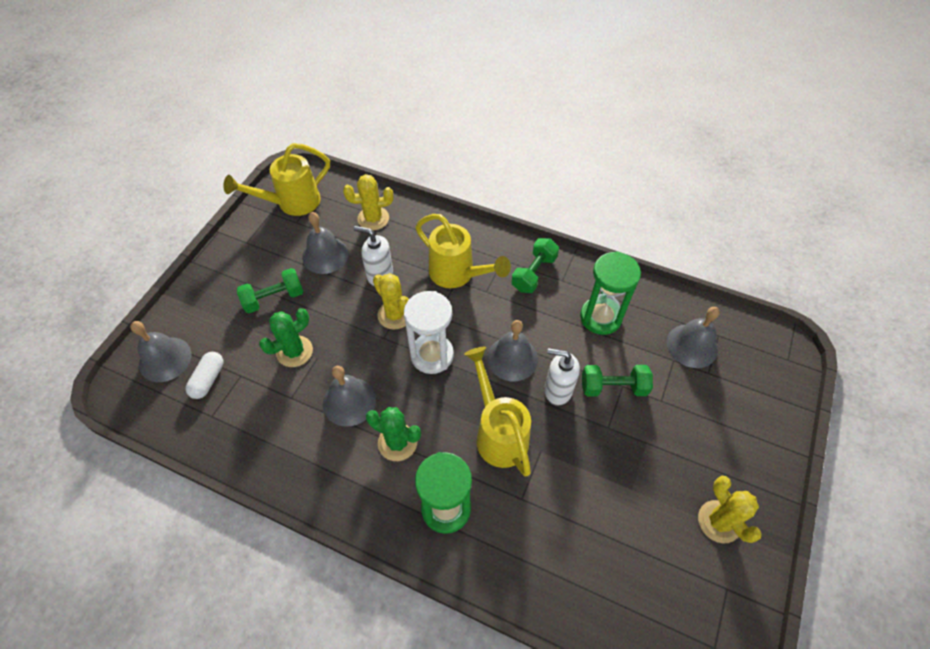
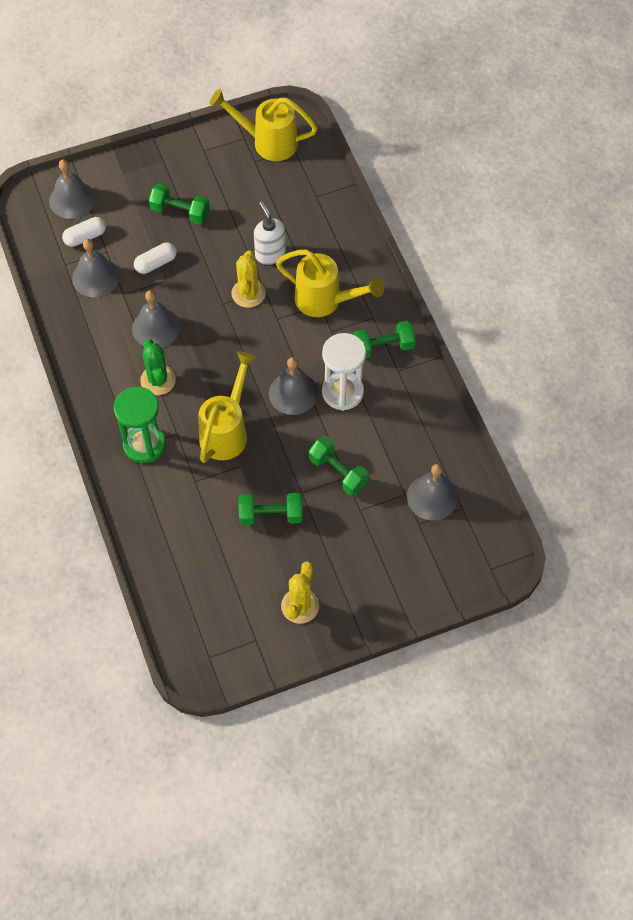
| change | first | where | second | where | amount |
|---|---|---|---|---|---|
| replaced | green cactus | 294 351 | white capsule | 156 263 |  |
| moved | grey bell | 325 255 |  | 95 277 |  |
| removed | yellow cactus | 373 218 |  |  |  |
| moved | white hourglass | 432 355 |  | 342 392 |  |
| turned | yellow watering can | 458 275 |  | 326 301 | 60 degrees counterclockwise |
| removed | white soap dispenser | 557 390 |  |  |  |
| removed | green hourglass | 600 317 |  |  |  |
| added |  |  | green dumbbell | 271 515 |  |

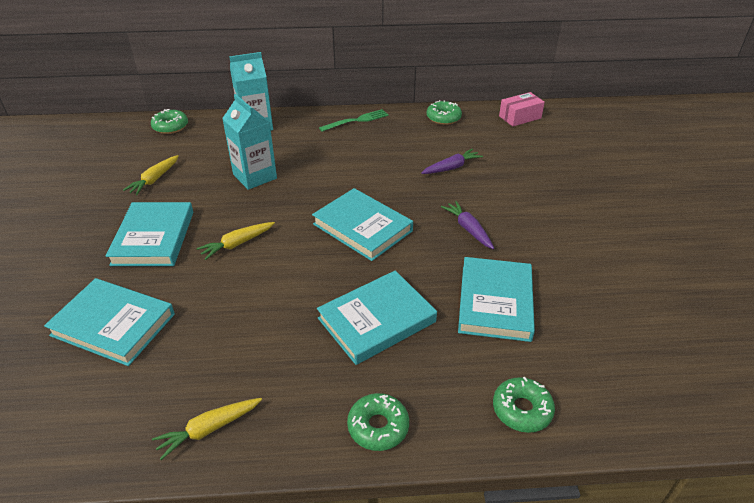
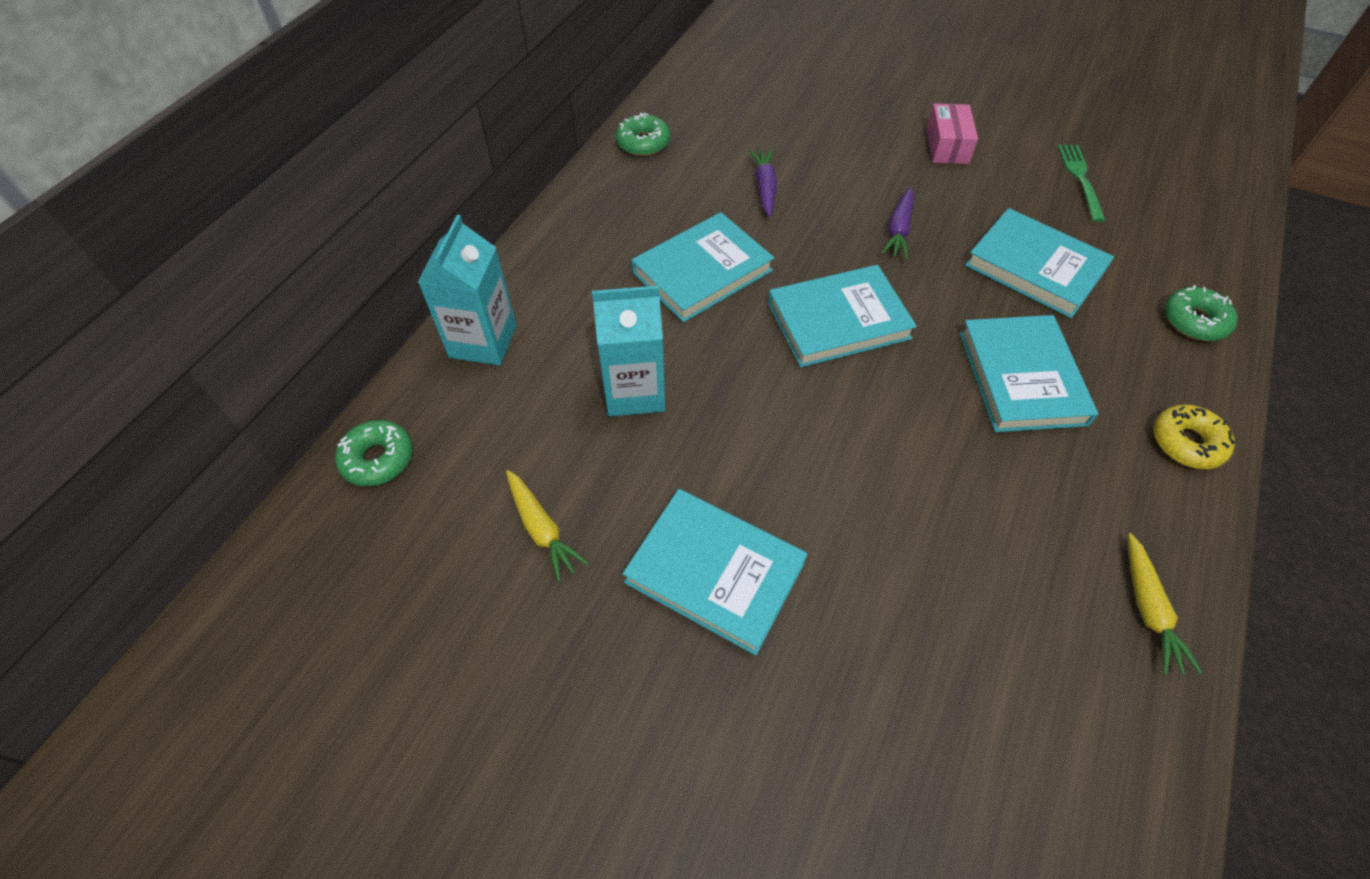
| change | first | where | second | where | amount |
|---|---|---|---|---|---|
| moved | turquoise book | 113 325 |  | 702 272 |  |
| removed | yellow carrot | 237 244 |  |  |  |
| moved | green fork | 356 120 |  | 1080 179 |  |
| recoloured | green donut | 378 427 | yellow donut | 1186 443 |  |
| turned | purple carrot | 468 229 |  | 898 230 | 75 degrees counterclockwise |
| moved | pink box | 520 117 |  | 947 146 |  |

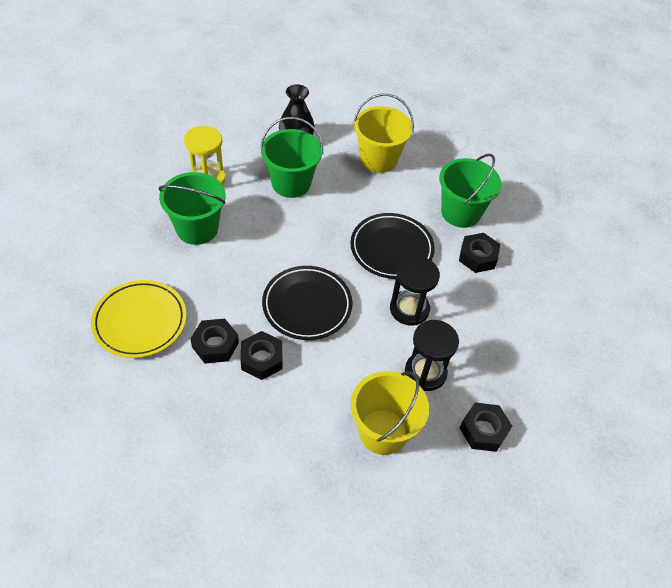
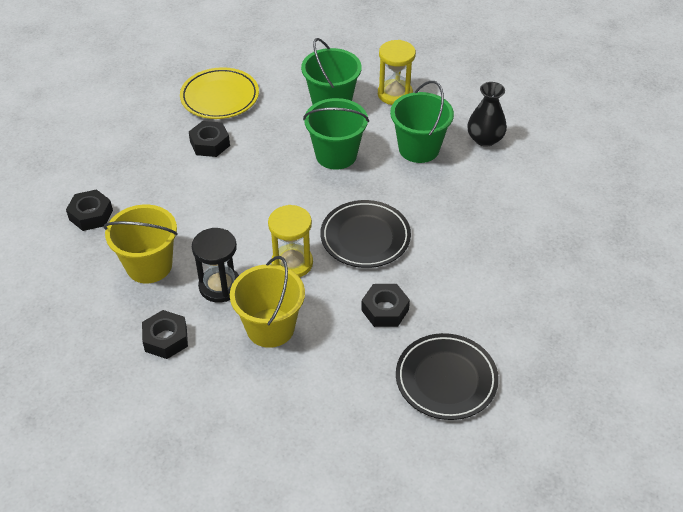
| change | first | where | second | where | amount |
|---|---|---|---|---|---|
| moved | black nut | 261 359 |  | 91 215 |  |
| moved | black plate | 307 305 |  | 446 379 |  |
| moved | yellow bucket | 378 159 |  | 270 328 |  |
| recoloured | black hourglass | 409 309 | yellow hourglass | 292 263 |  |
| moved | green bucket | 460 212 |  | 336 155 |  |

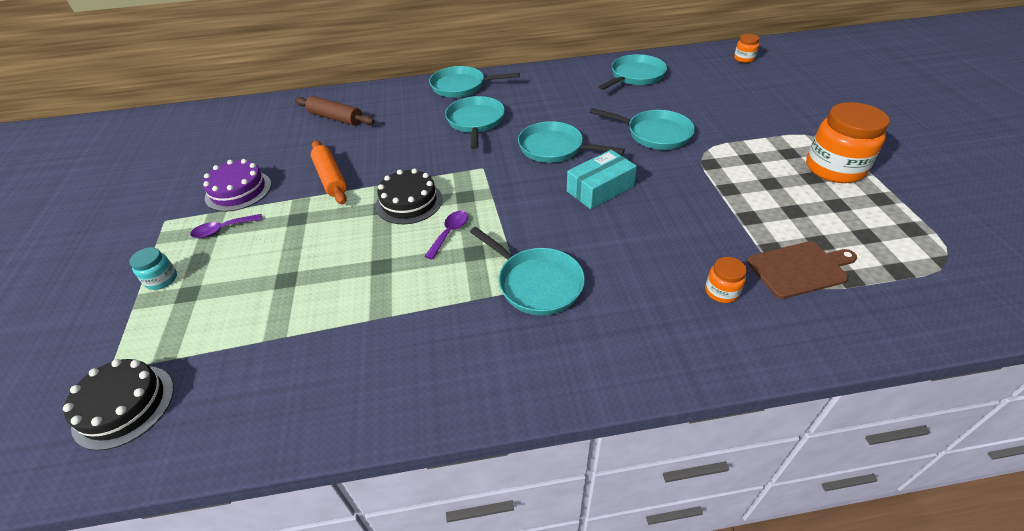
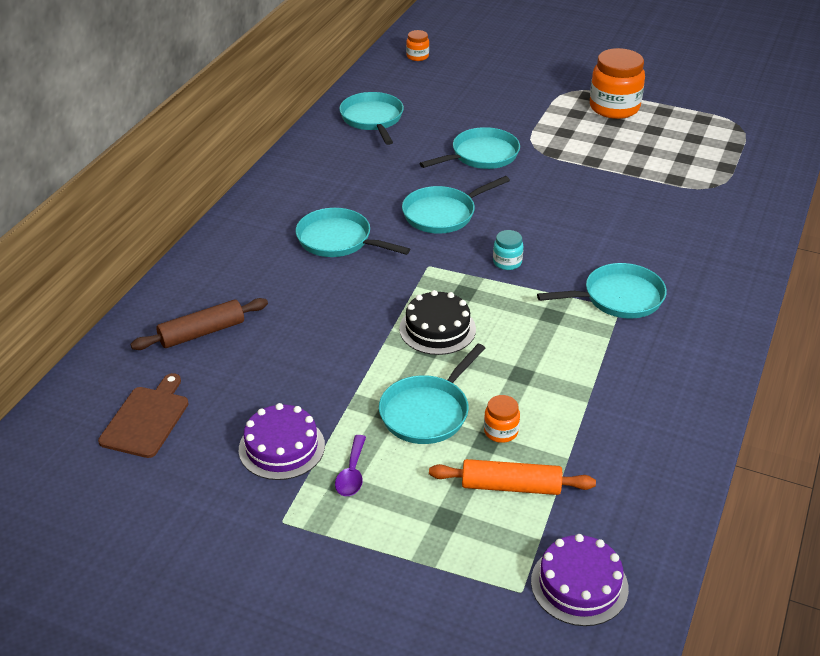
| change | first | where | second | where | amount |
|---|---|---|---|---|---|
| recoloured | black cake | 124 406 | purple cake | 579 584 |  |
| moved | turquoise jar | 162 279 |  | 507 262 |  |
| moved | orange rolling pin | 330 178 |  | 511 486 |  |
| removed | purple spoon | 449 233 |  |  |  |
| moved | turquoise pan | 461 86 |  | 427 412 |  |
| removed | turquoise box | 600 189 |  |  |  |
| moved | orange jar | 721 291 |  | 501 431 |  |
| moved | brown cutting board | 799 269 |  | 146 419 |  |

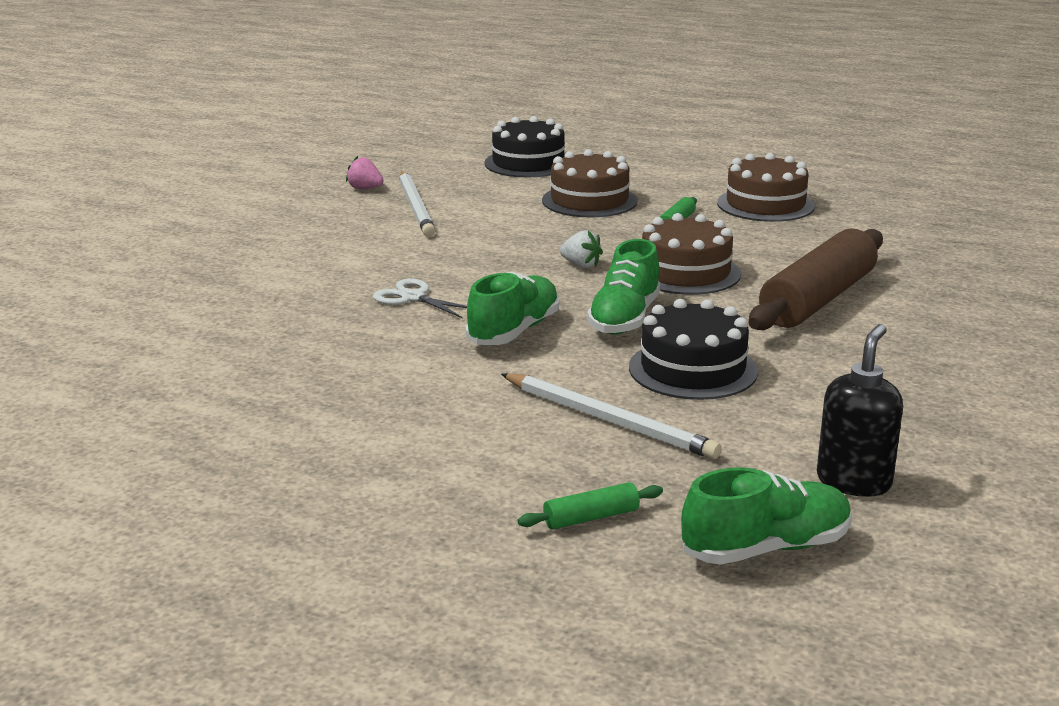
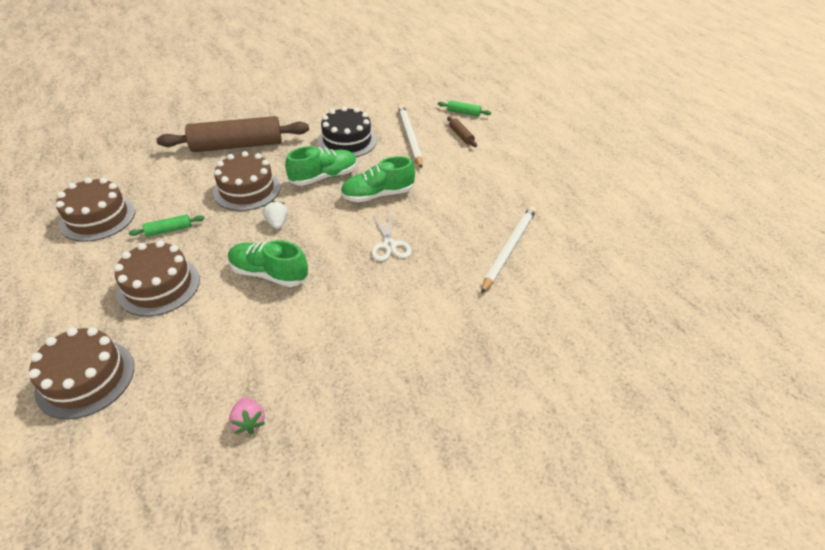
| change | first | where | second | where | amount |
|---|---|---|---|---|---|
| moved | white pencil | 416 207 |  | 509 249 |  |
| recoloured | black cake | 528 163 | brown cake | 85 378 |  |
| moved | green shoe | 766 548 |  | 269 274 |  |
| removed | black soap dispenser | 854 482 |  |  |  |
| added |  |  | brown rolling pin | 461 136 |  |

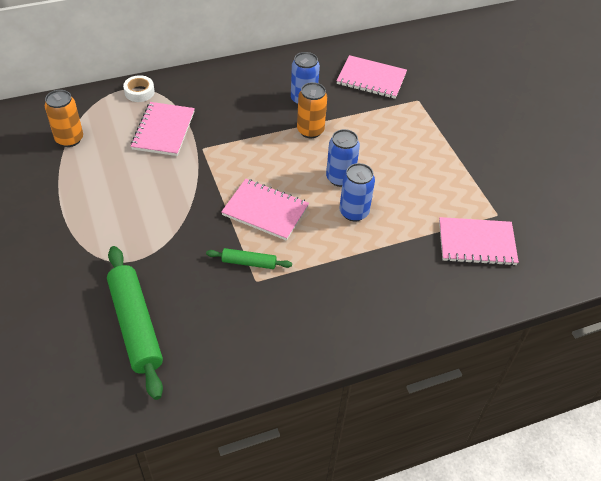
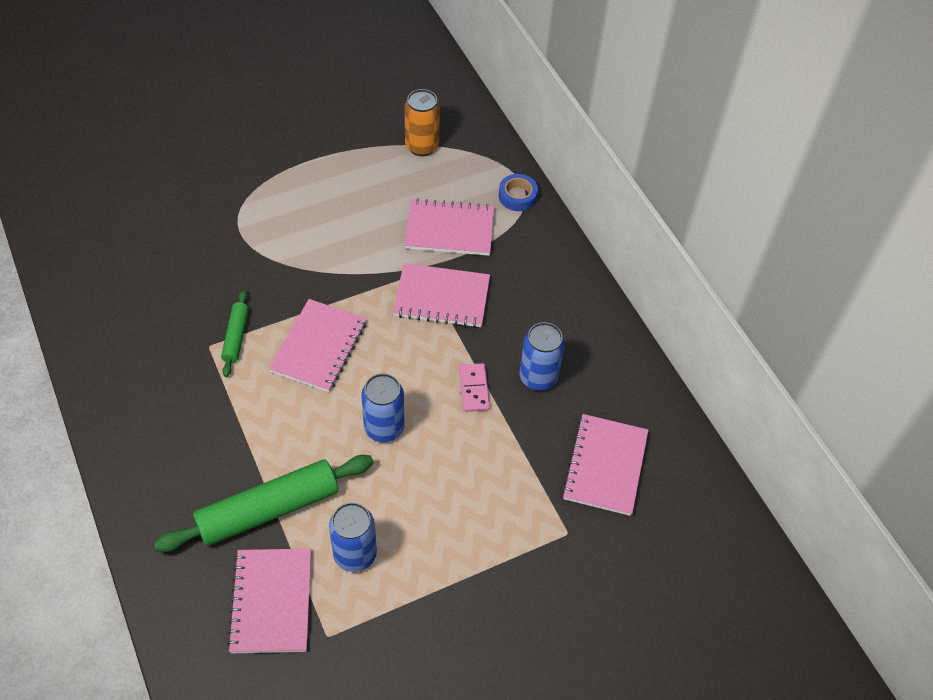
| change | first | where | second | where | amount |
|---|---|---|---|---|---|
| moved | green rolling pin | 135 325 |  | 268 509 |  |
| recoloured | white tape | 139 92 | blue tape | 517 196 |  |
| replaced | orange can | 310 130 | pink domino | 473 389 |  |
| moved | blue can | 354 212 |  | 355 554 |  |
| added |  |  | pink notebook | 442 297 |  |

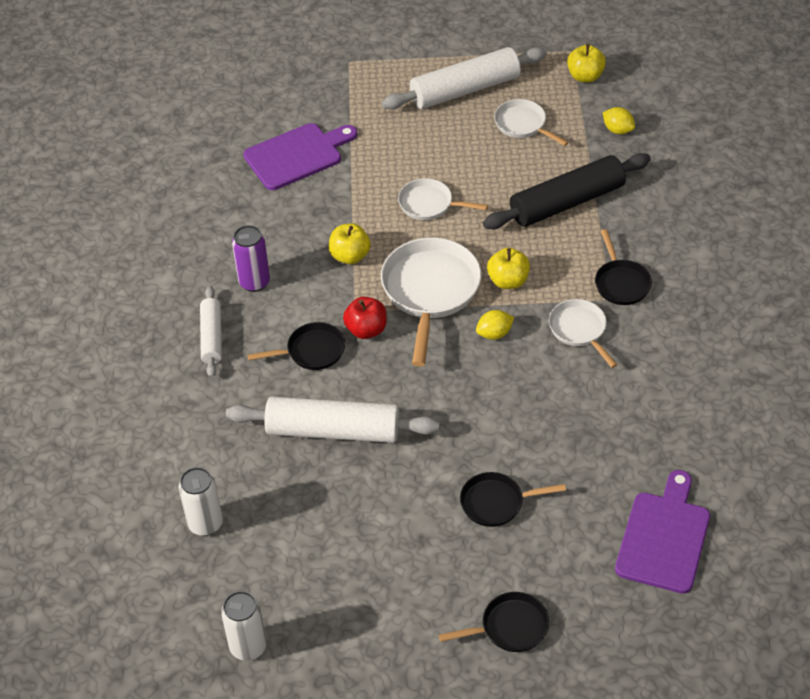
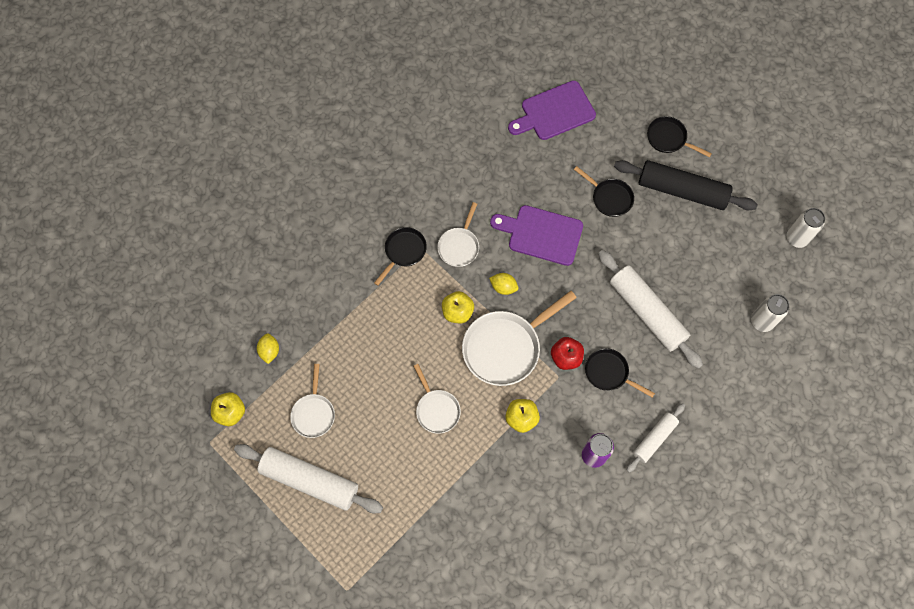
| change | first | where | second | where | amount |
|---|---|---|---|---|---|
| moved | purple cutting board | 297 155 |  | 541 234 |  |
| moved | black rolling pin | 567 202 |  | 682 191 |  |

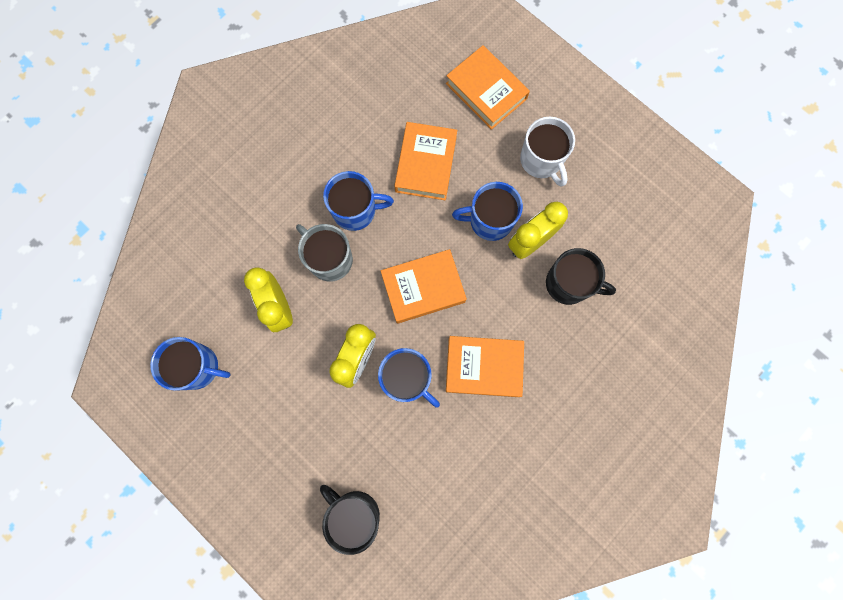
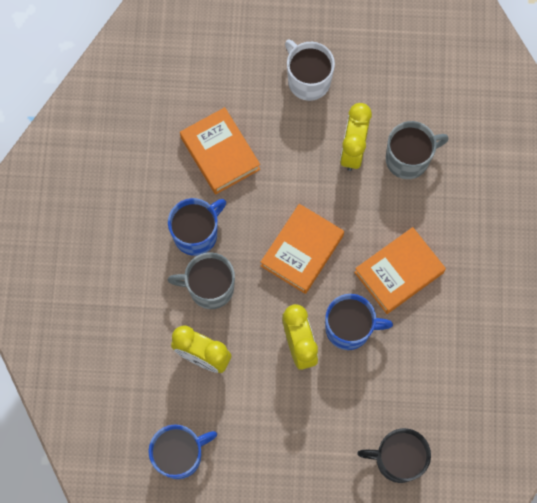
| change | first | where | second | where | amount |
|---|---|---|---|---|---|
| removed | orange book | 486 91 |  |  |  |
| removed | blue mug | 489 220 |  |  |  |
| turned | white mug | 541 161 |  | 308 80 | 150 degrees counterclockwise |
| recoloured | black mug | 569 284 | grey mug | 408 159 |  |

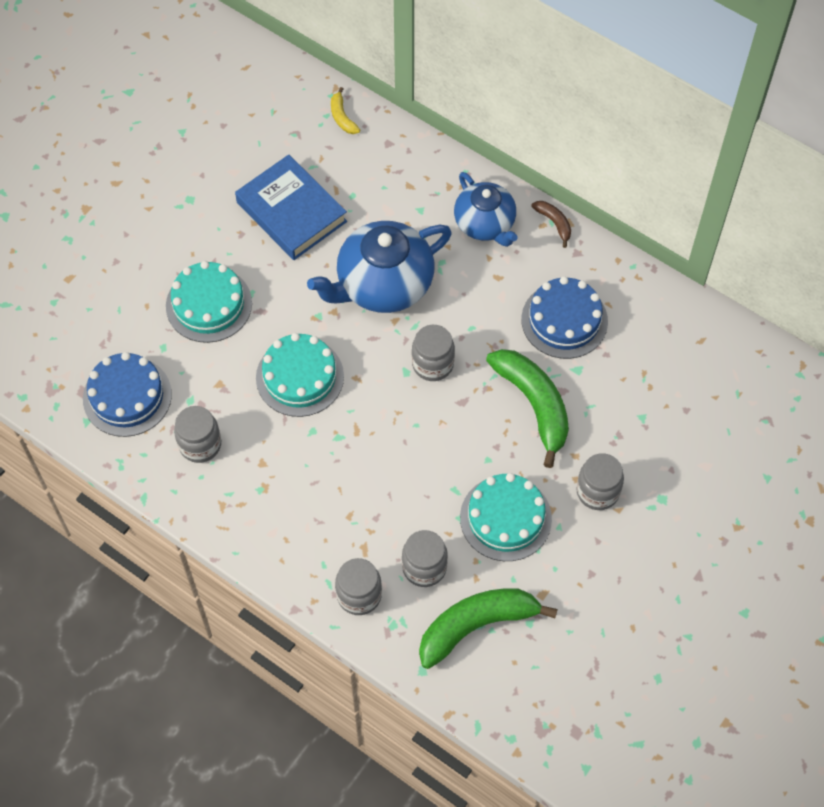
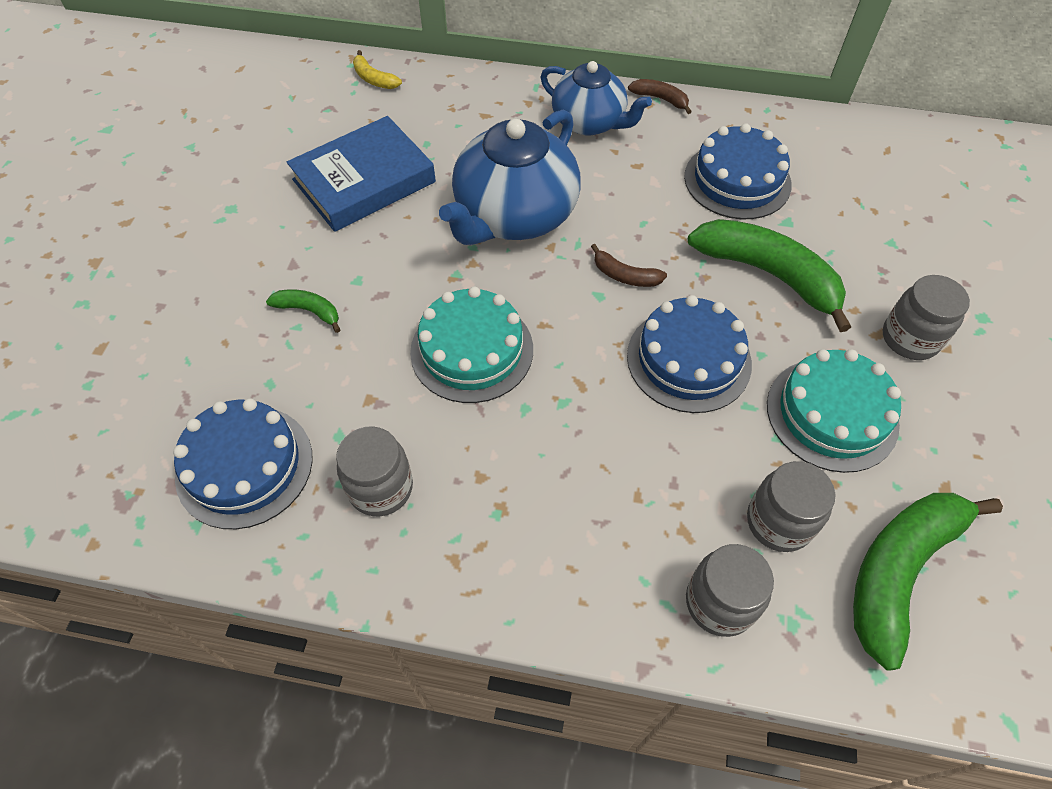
| change | first | where | second | where | amount |
|---|---|---|---|---|---|
| replaced | turquoise cake | 209 304 | green banana | 309 311 |  |
| turned | blue book | 291 212 |  | 364 181 | 60 degrees counterclockwise |
| replaced | grey jar | 432 364 | brown banana | 625 275 |  |
| added |  |  | blue cake | 688 359 |  |

